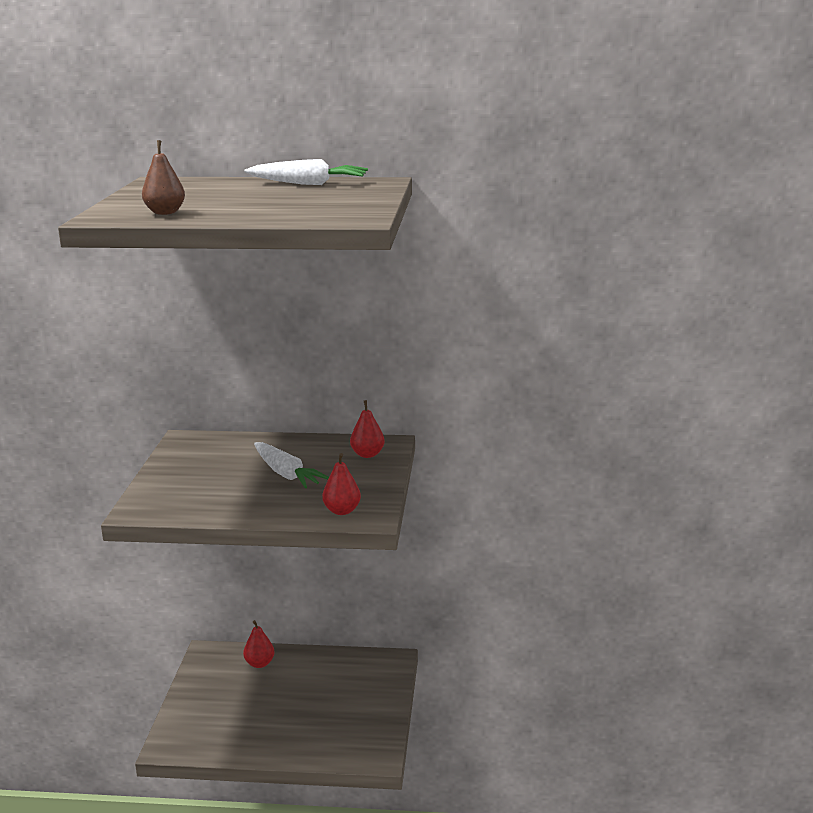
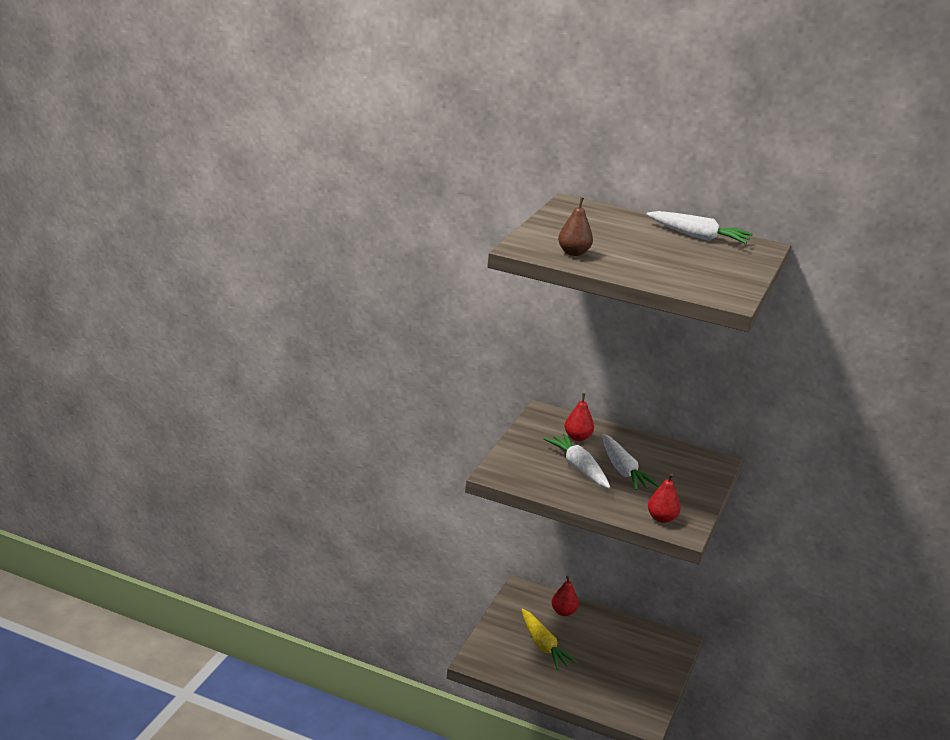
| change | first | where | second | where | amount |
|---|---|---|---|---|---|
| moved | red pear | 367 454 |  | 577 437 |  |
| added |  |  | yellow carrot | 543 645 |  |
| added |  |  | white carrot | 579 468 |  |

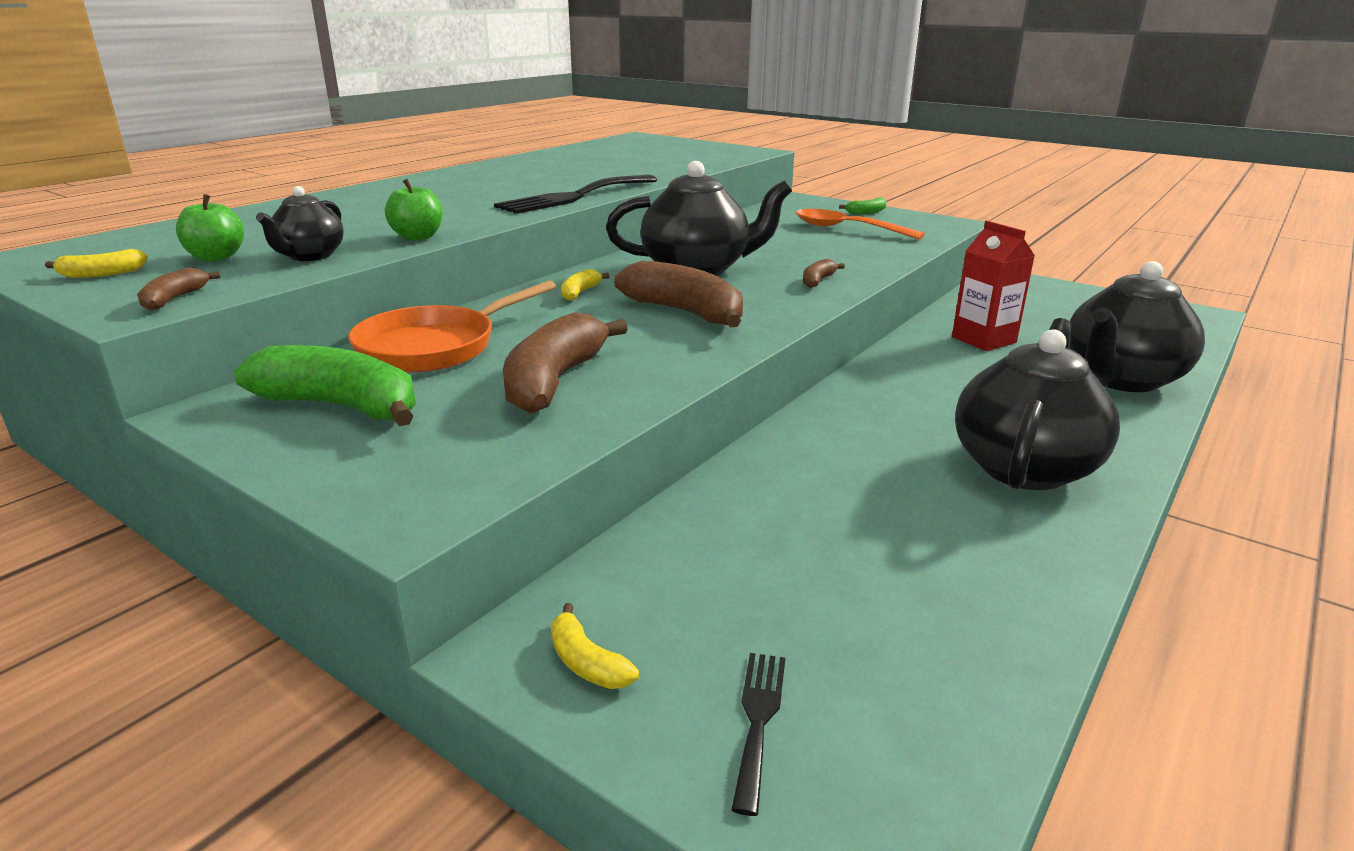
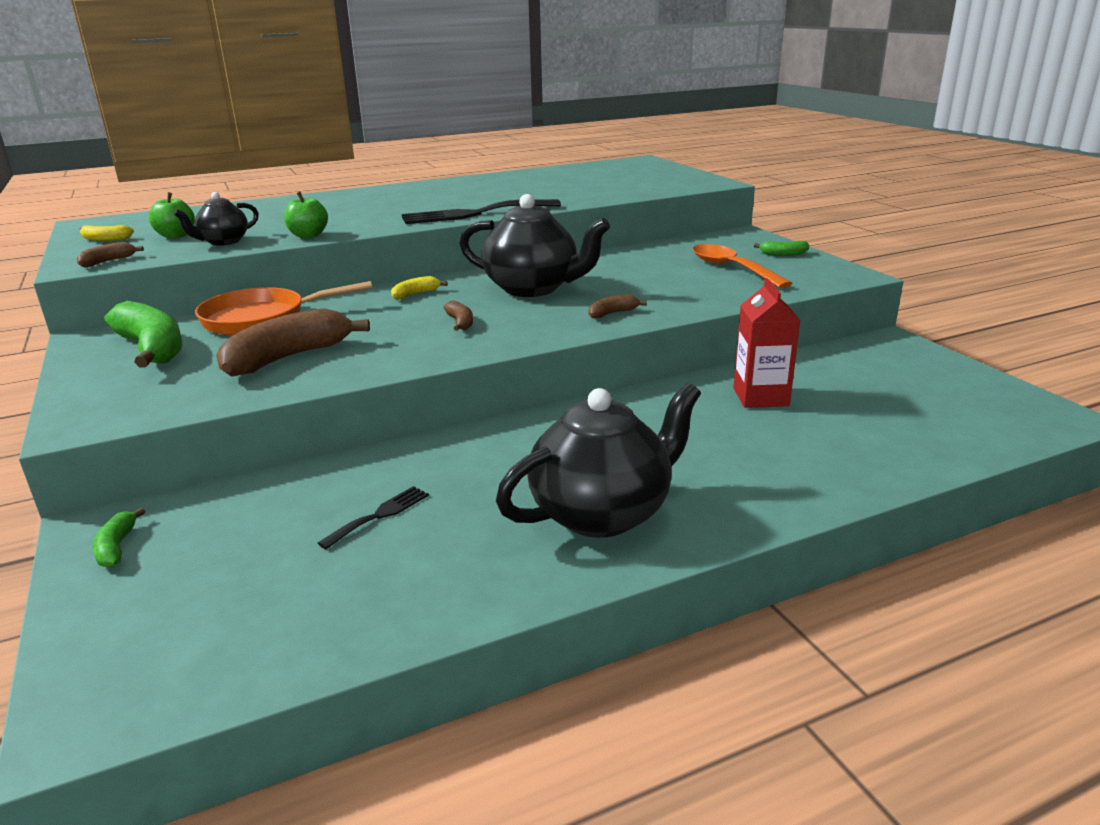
| change | first | where | second | where | amount |
|---|---|---|---|---|---|
| recoloured | yellow banana | 587 663 | green banana | 117 547 |  |
| resized | brown banana | 685 312 |  | 460 323 | x0.46 |
| moved | black fork | 758 719 |  | 379 515 |  |
| removed | black teapot | 1121 379 |  |  |  |

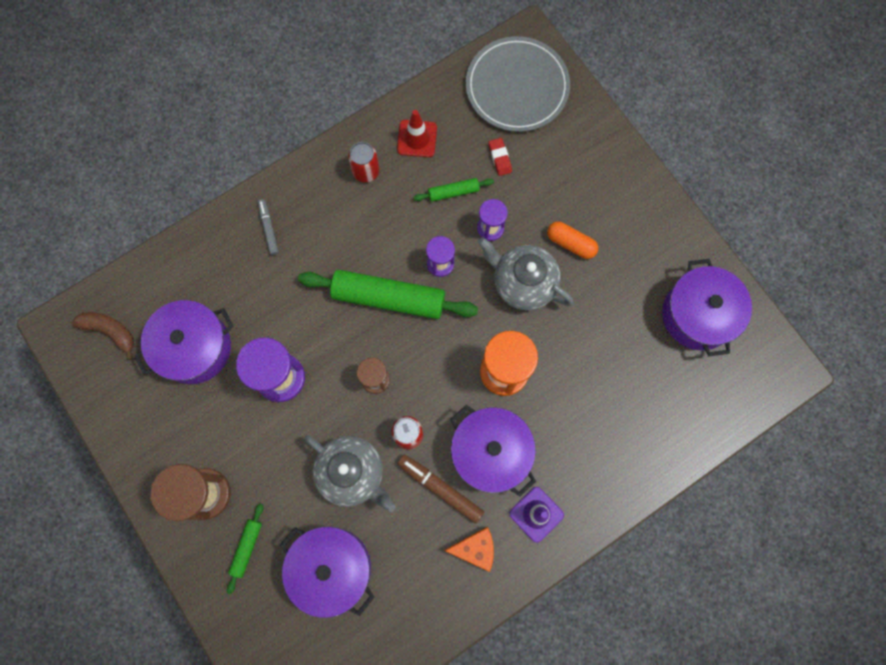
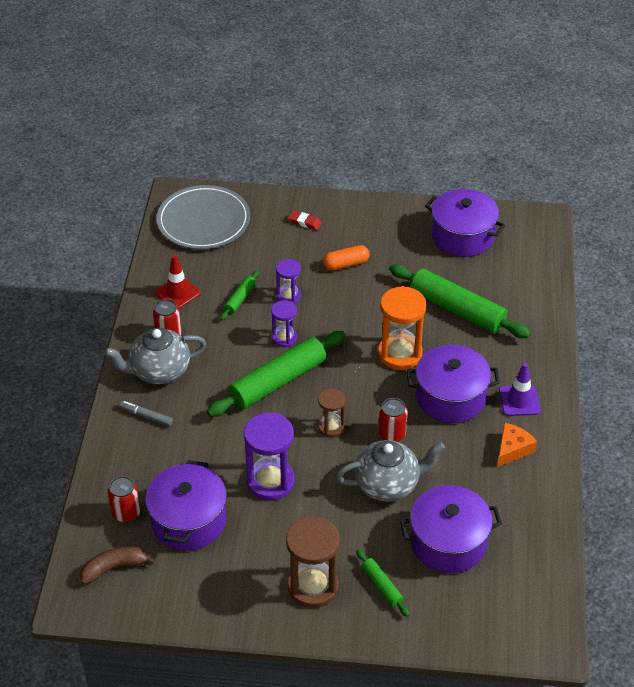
| change | first | where | second | where | amount |
|---|---|---|---|---|---|
| removed | brown marker | 440 488 |  |  |  |
| moved | grey teapot | 522 283 |  | 159 371 |  |
| moved | red eraser | 500 158 |  | 305 222 |  |
| added |  |  | red can | 126 513 |  |
| added |  |  | green rolling pin | 457 309 |  |

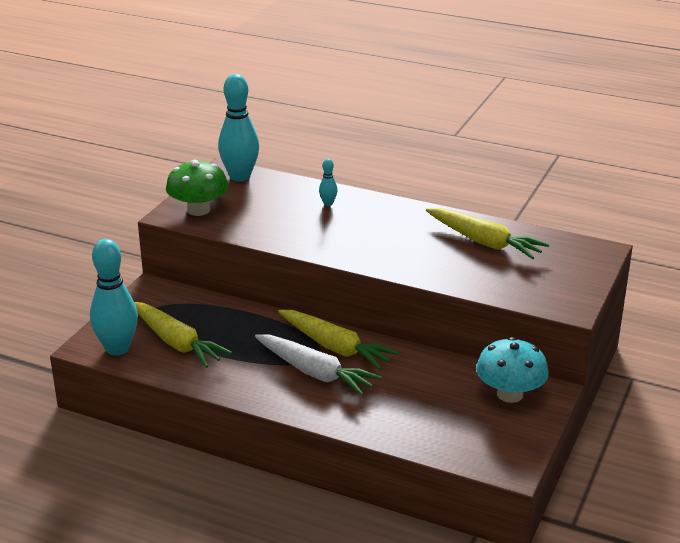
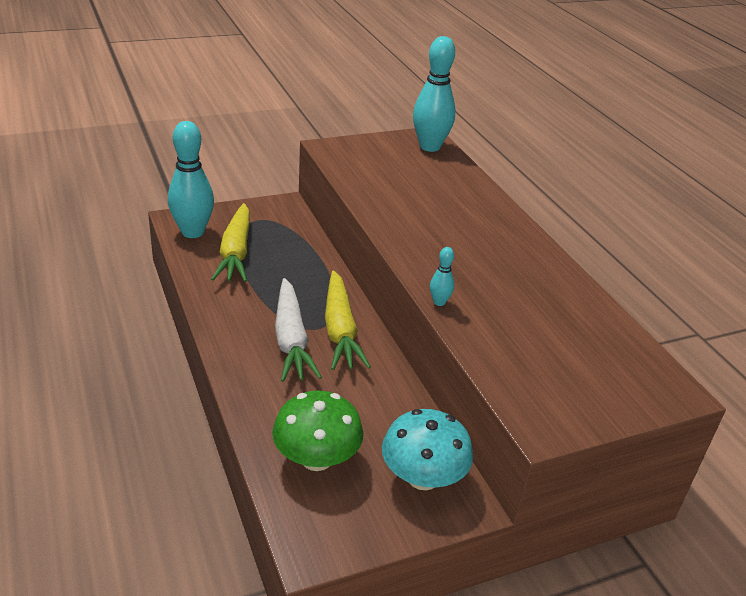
| change | first | where | second | where | amount |
|---|---|---|---|---|---|
| moved | green mushroom | 198 210 |  | 316 458 |  |
| moved | turquoise bowling pin | 328 203 |  | 439 302 |  |
| removed | yellow carrot | 484 242 |  |  |  |

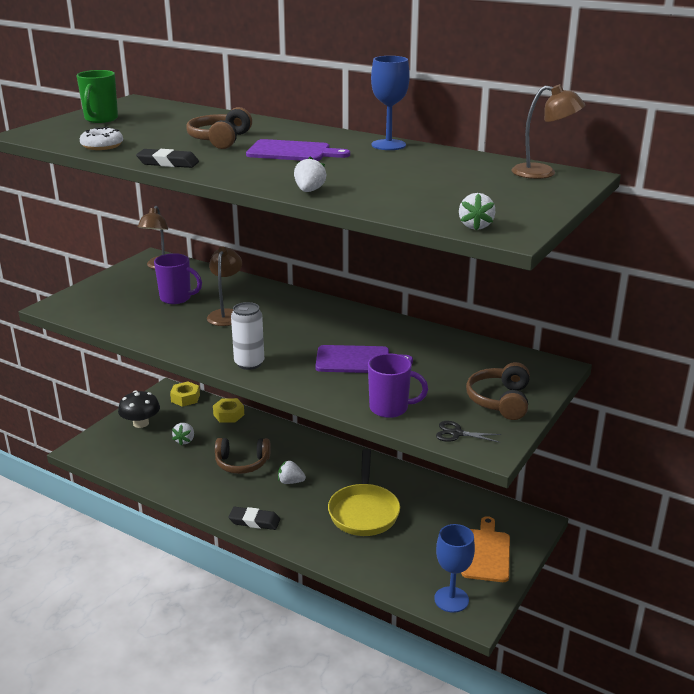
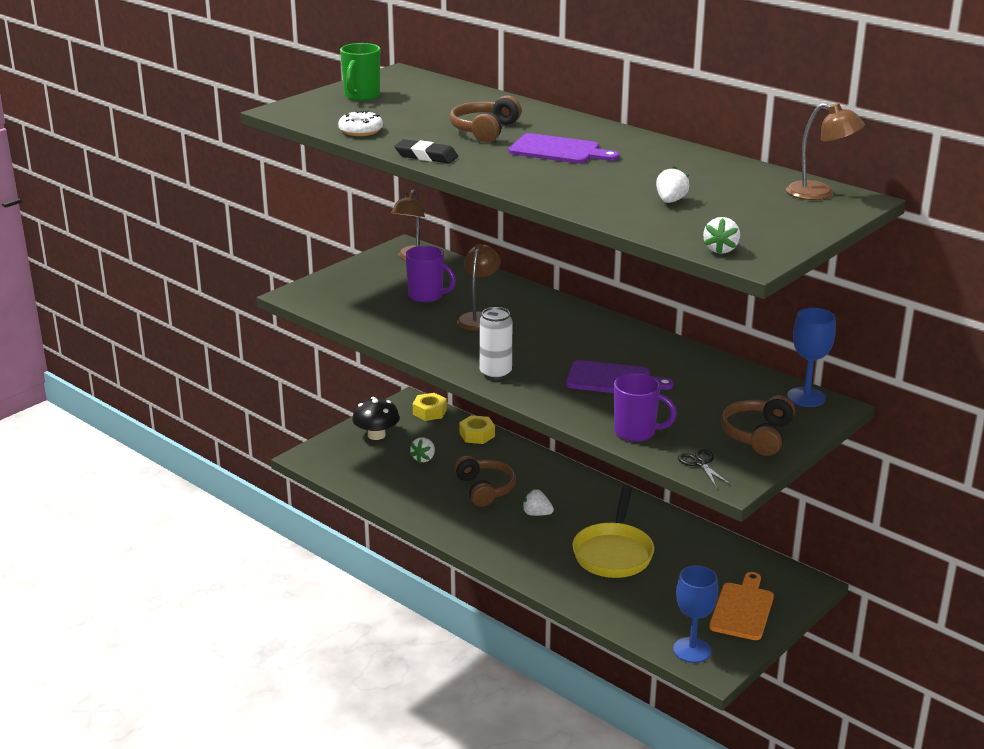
| change | first | where | second | where | amount |
|---|---|---|---|---|---|
| turned | brown headphones | 242 463 |  | 485 489 | 120 degrees counterclockwise |
| removed | black eraser | 254 521 |  |  |  |
| moved | white strawberry | 309 191 |  | 670 201 |  |
| moved | blue goblet | 388 145 |  | 806 397 |  |
| turned | black scissors | 456 433 |  | 700 463 | 45 degrees clockwise |

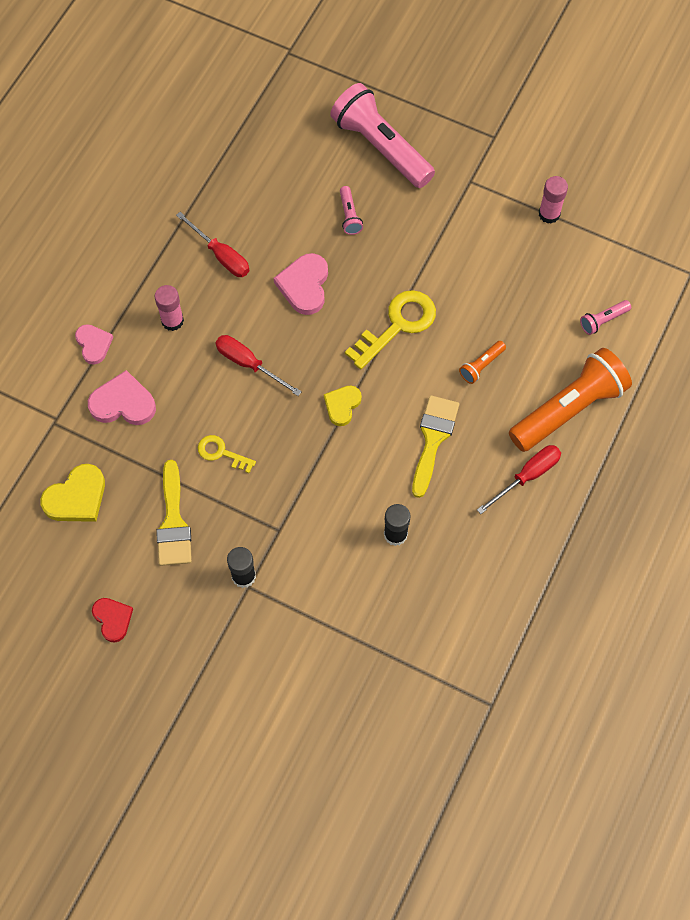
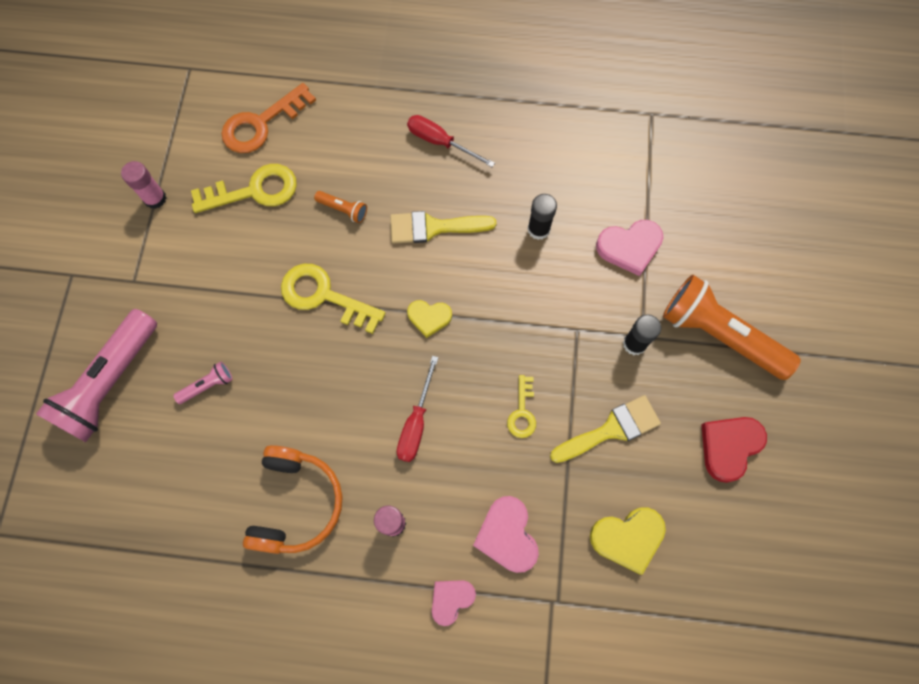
| change | first | where | second | where | amount |
|---|---|---|---|---|---|
| turned | yellow heart | 76 497 |  | 627 538 | 135 degrees clockwise |
| resized | red heart | 113 619 |  | 729 446 | x1.53 |
| replaced | red screwdriver | 221 255 | orange headphones | 296 503 |  |
| moved | pink heart | 304 285 |  | 629 247 |  |
| moved | orange flashlight | 568 409 |  | 720 335 |  |
| replaced | pink flashlight | 603 320 | orange key | 261 124 |  |
| added |  |  | yellow key | 254 191 |  |

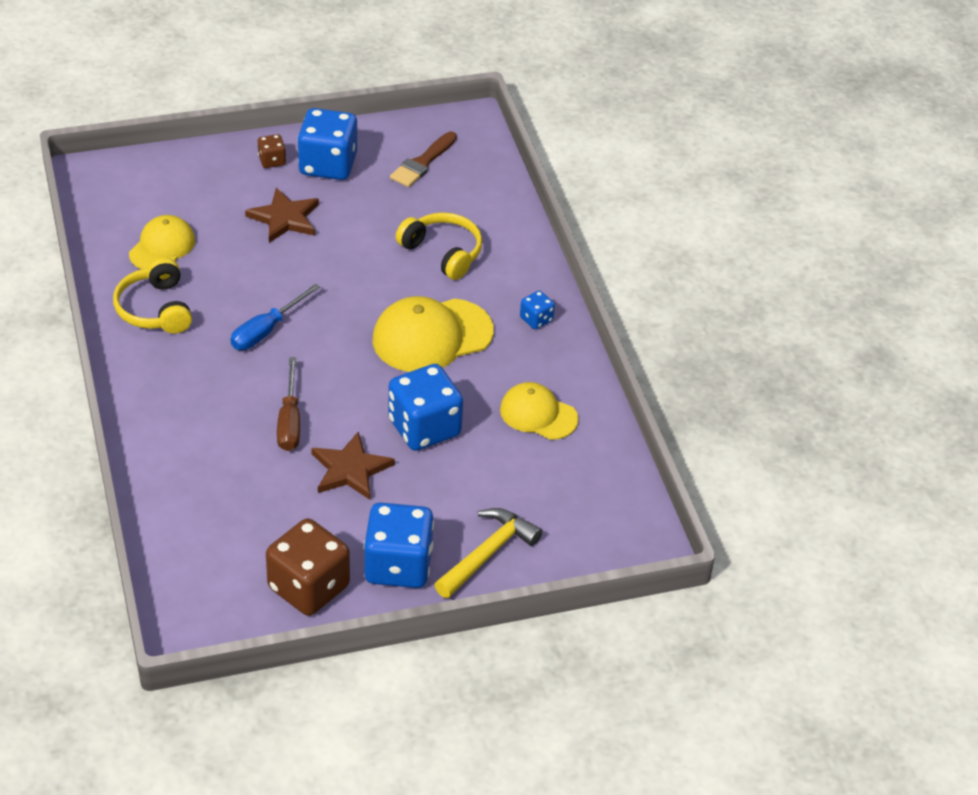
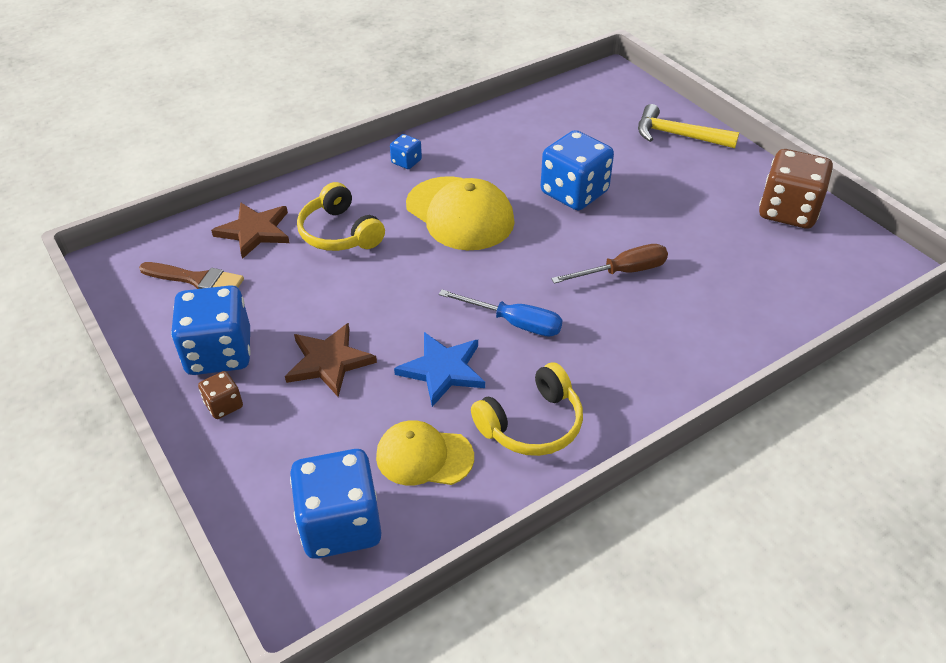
| change | first | where | second | where | amount |
|---|---|---|---|---|---|
| moved | brown star | 350 469 |  | 254 231 |  |
| moved | blue dice | 398 566 |  | 340 525 |  |
| turned | yellow headphones | 443 252 |  | 339 233 | 60 degrees counterclockwise |
| removed | yellow cap | 538 414 |  |  |  |
| added |  |  | blue star | 442 370 |  |

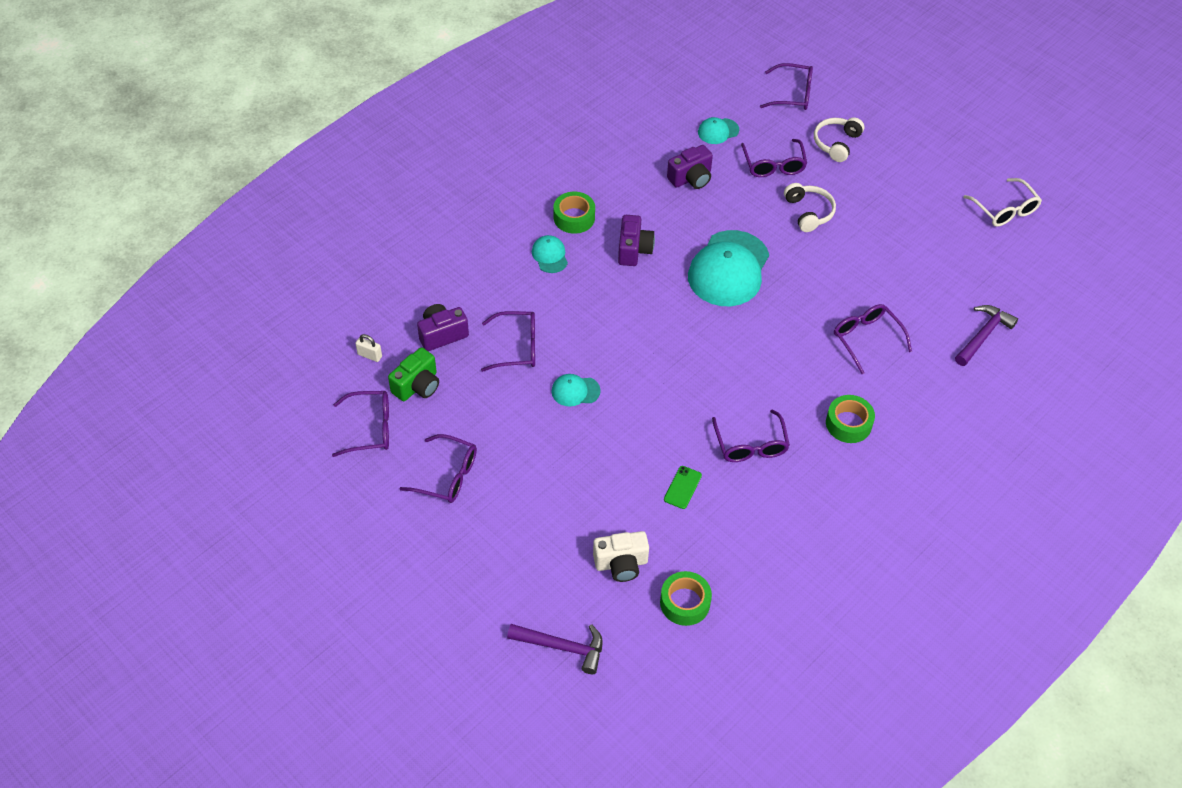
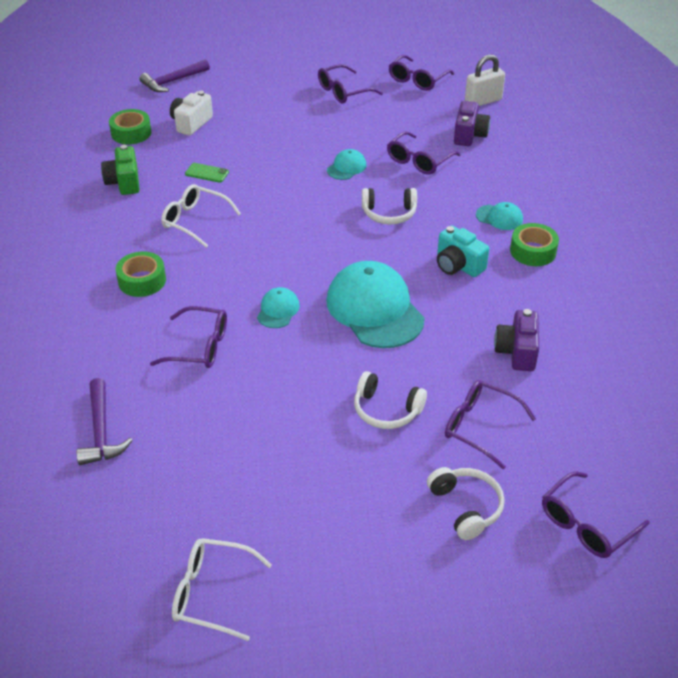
| change | first | where | second | where | amount |
|---|---|---|---|---|---|
| resized | white padlock | 370 355 |  | 483 101 | x1.82 |
| moved | green camera | 417 386 |  | 124 182 |  |
| recoloured | purple camera | 634 250 | turquoise camera | 458 265 |  |
| turned | green phone | 682 487 |  | 207 173 | 45 degrees counterclockwise |
| moved | turquoise cap | 718 131 |  | 278 310 |  |
| recoloured | purple glasses | 750 445 | white glasses | 195 221 |  |
| added |  |  | white headphones | 389 213 |  |

